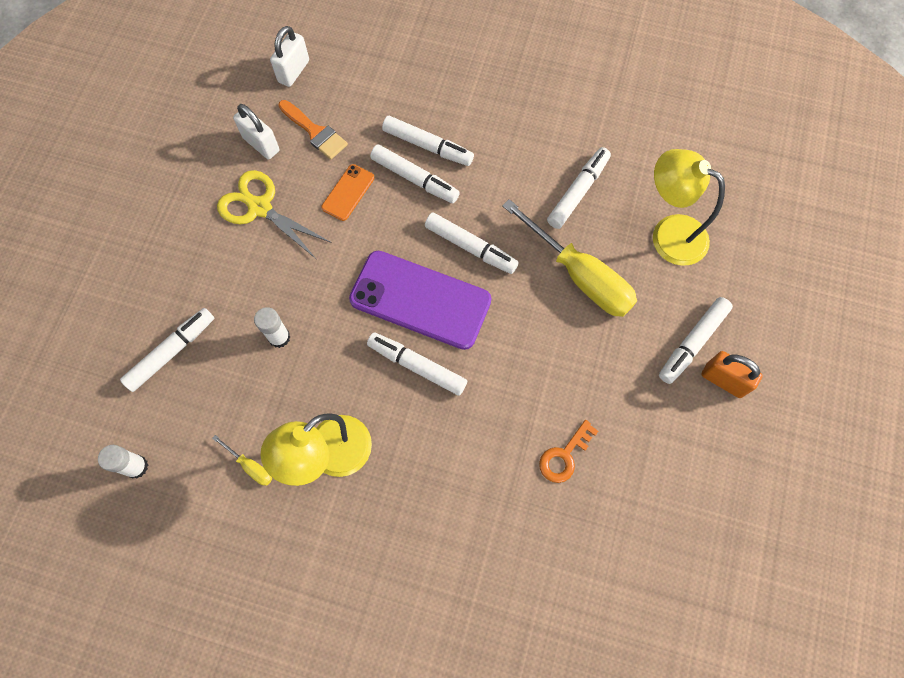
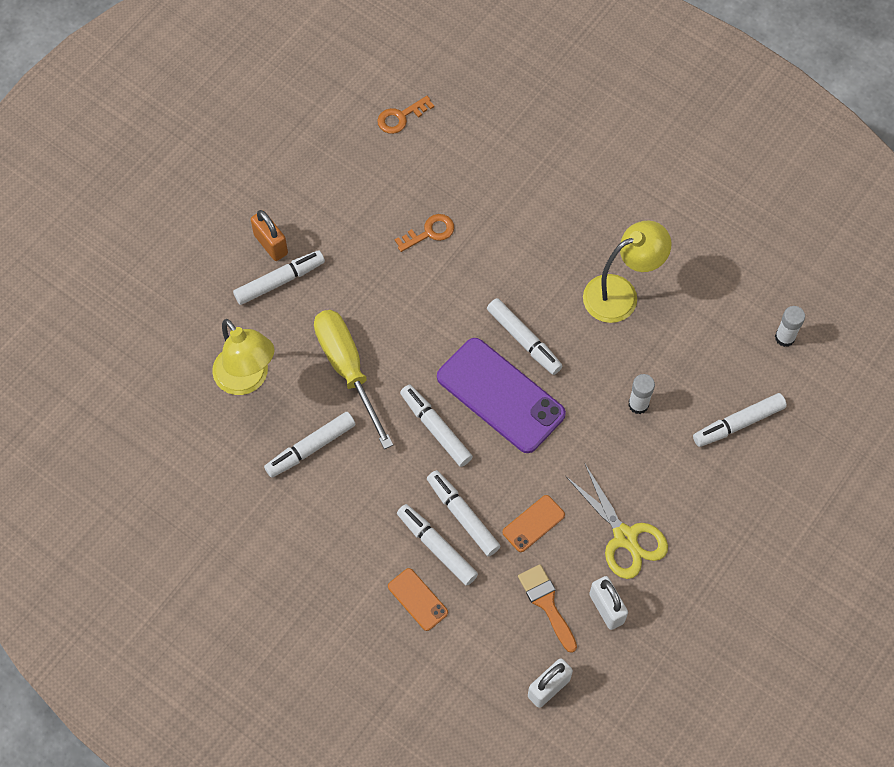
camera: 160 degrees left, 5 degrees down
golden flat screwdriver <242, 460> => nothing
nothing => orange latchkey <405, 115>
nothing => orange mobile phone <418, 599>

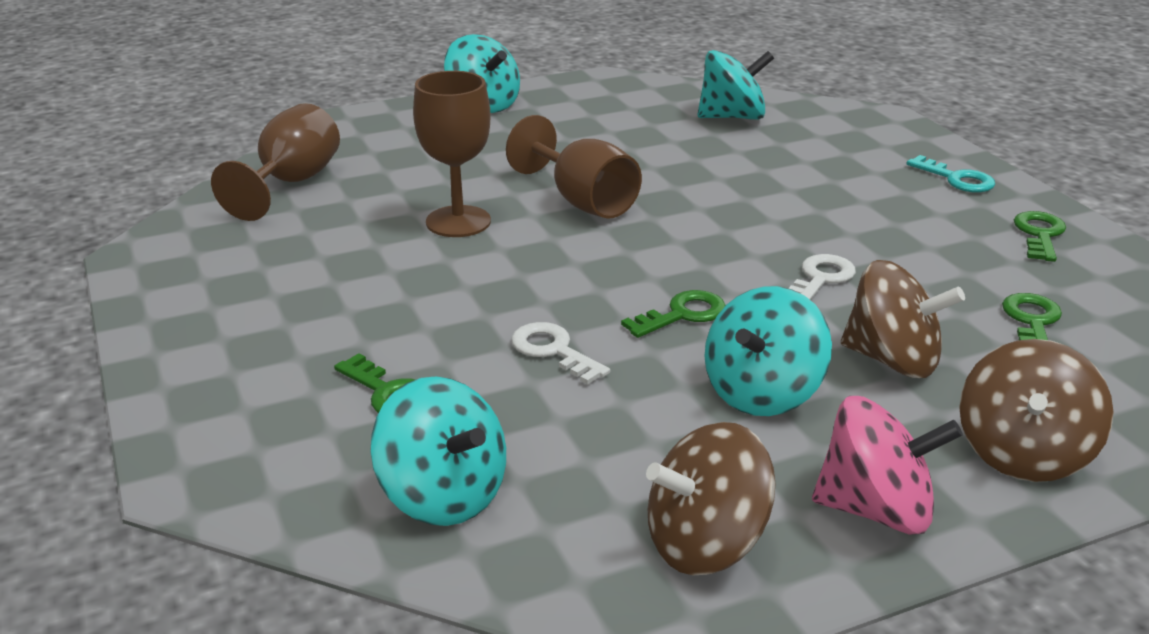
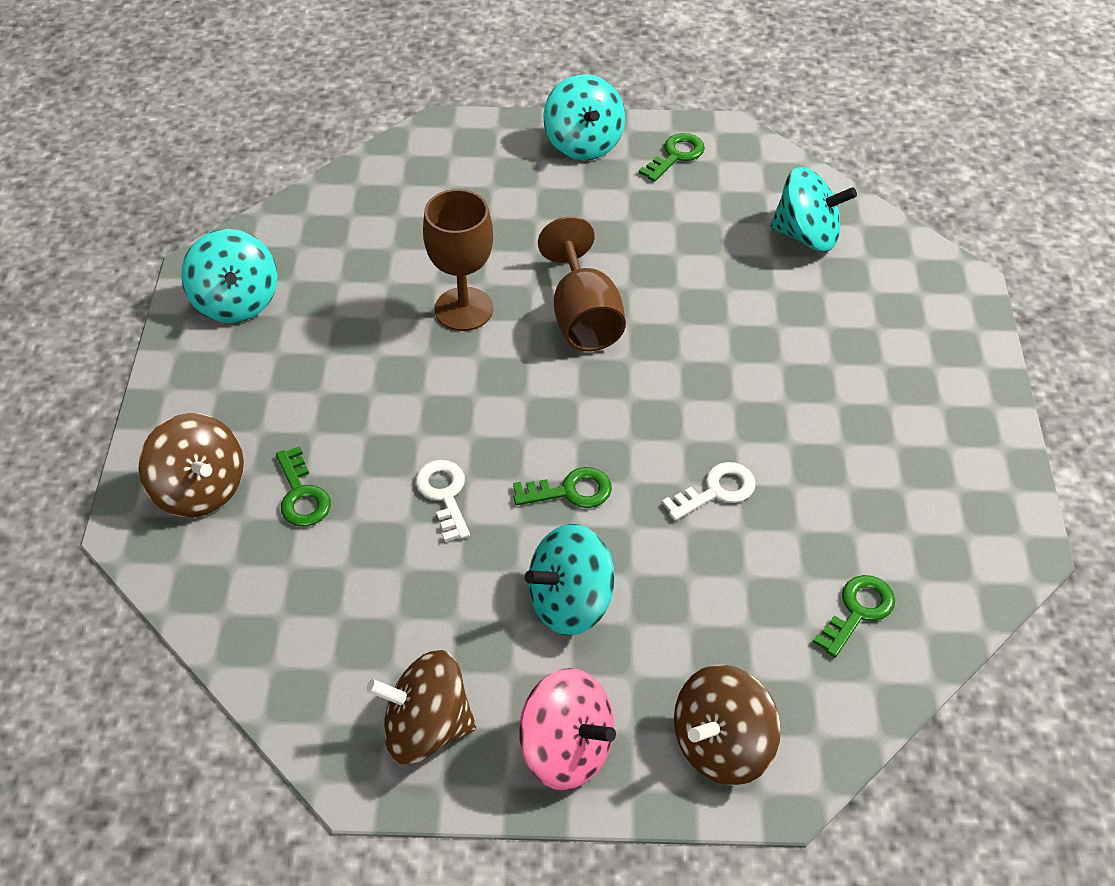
camera: 25 degrees right, 20 degrees up
russet chalice <275, 162> => nothing
turquoise latchkey <951, 173> => nothing
emerald latchkey <1040, 236> => emerald latchkey <672, 157>, move
russet toy top <903, 319> => russet toy top <191, 465>, move
turquoise toy top <438, 451> => turquoise toy top <229, 276>, move

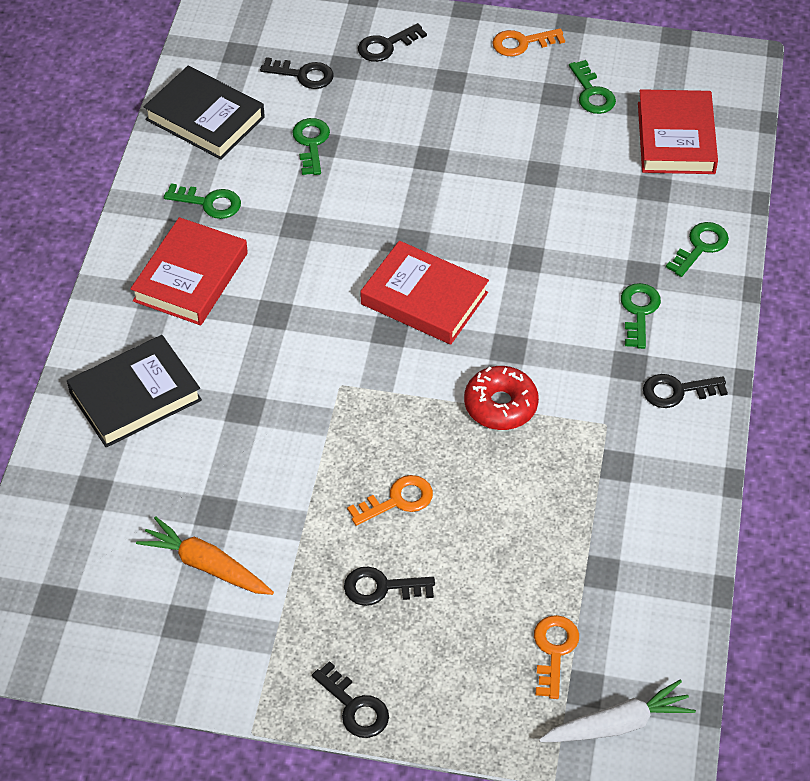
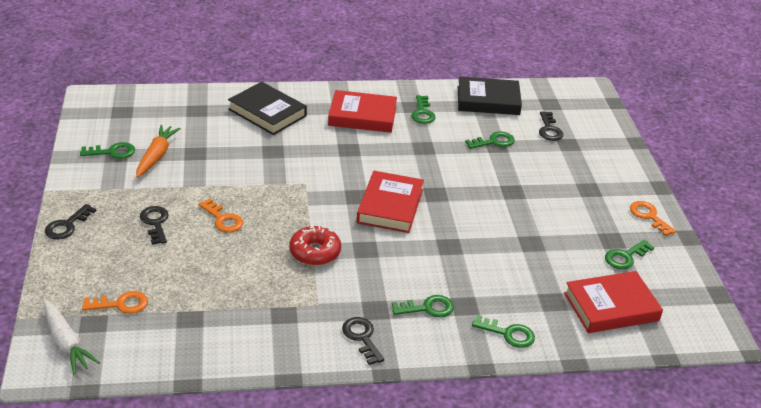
camera: 70 degrees right, 15 degrees down
ebony latchkey <392, 42> => nothing
ebony book <204, 113> => ebony book <490, 95>, 75 degrees clockwise
nothing => emerald latchkey <107, 150>

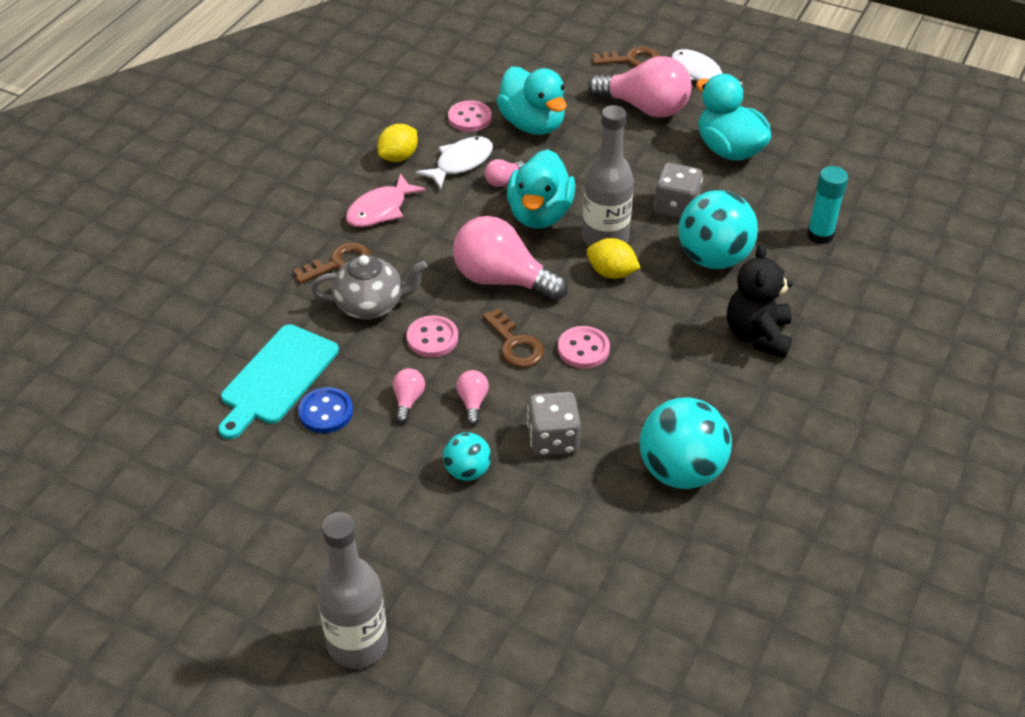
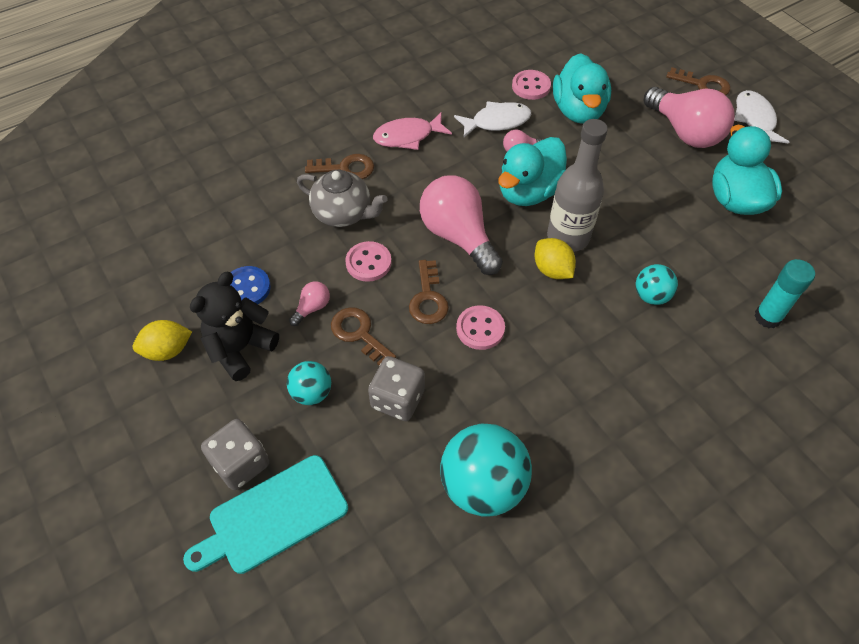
camera: 30 degrees right, 10 degrees up
golden toy lemon <397, 143> => golden toy lemon <162, 340>, move
grey game die <678, 191> => grey game die <235, 454>, move
turquoise ball <718, 229> => turquoise ball <657, 284>, x0.53
ebony teddy <760, 301> => ebony teddy <234, 326>, move
turquoise chopping board <278, 381> => turquoise chopping board <265, 514>, move
rosy lightbulb <472, 397> => russet latchkey <363, 336>
grey bottle <352, 590> => nothing

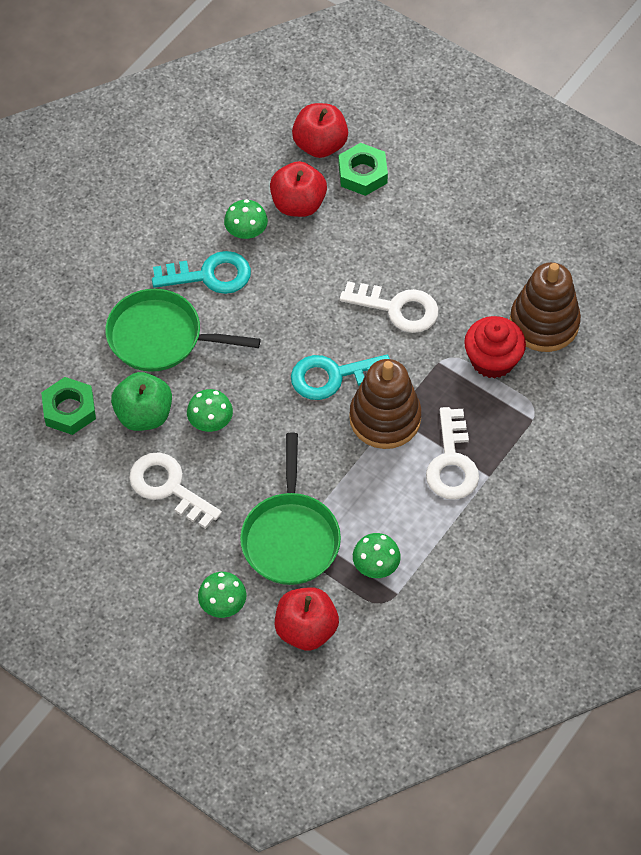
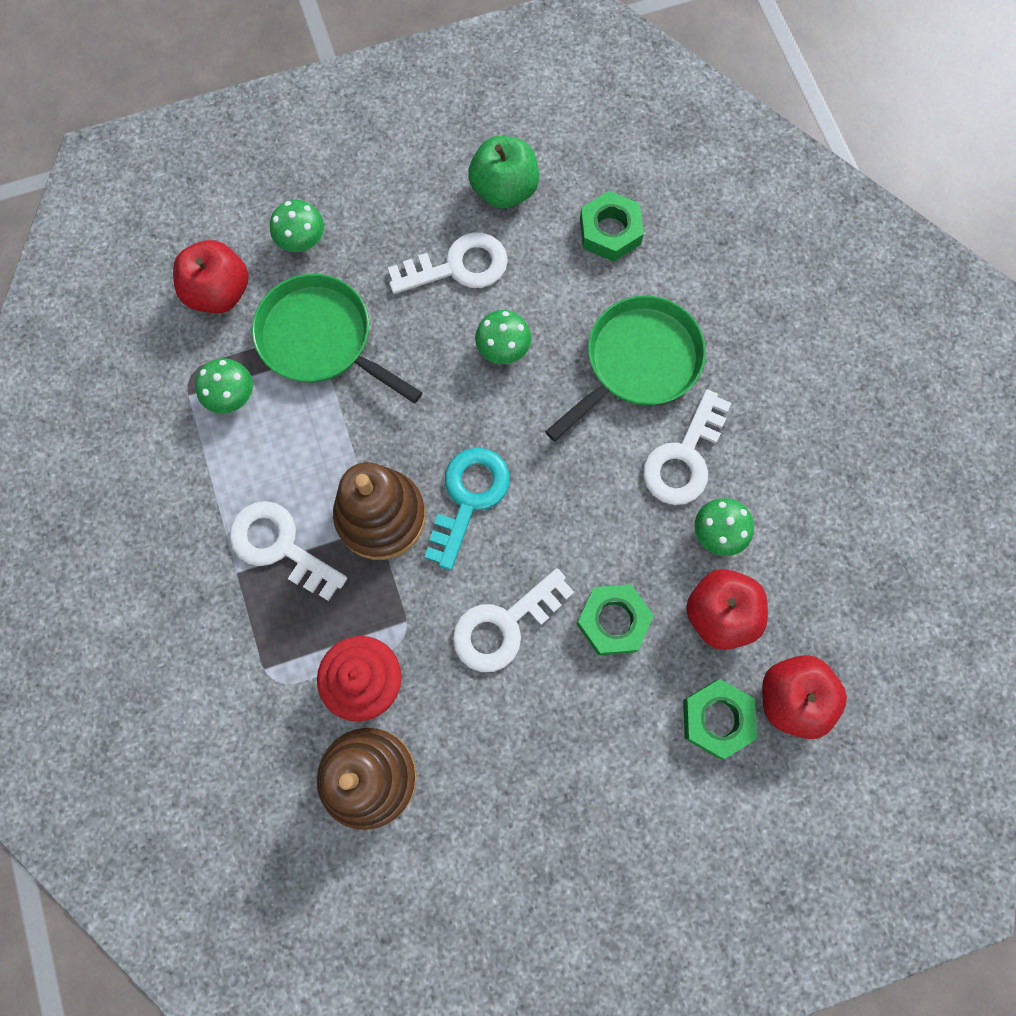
camera: 125 degrees right, 15 degrees up
turquoise latchkey <201, 272> => white latchkey <687, 447>
emerald apple <141, 401> => emerald apple <503, 172>, move
nothing => emerald hexagon nut <615, 619>

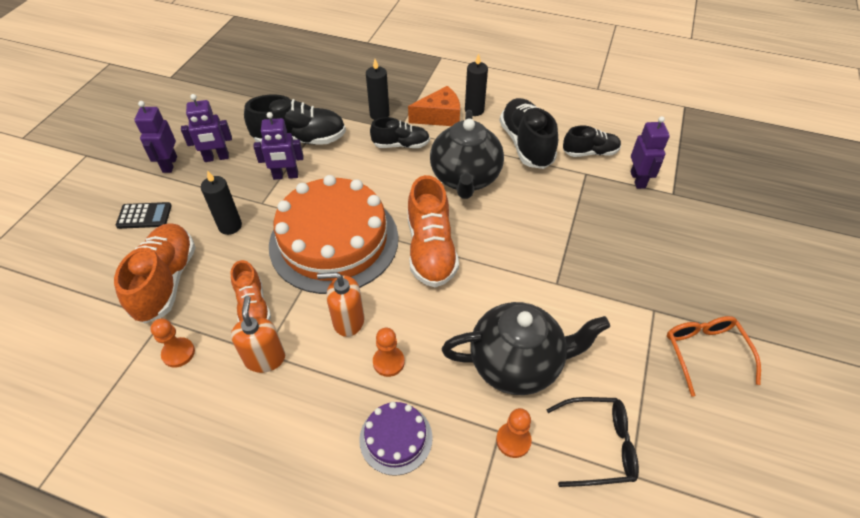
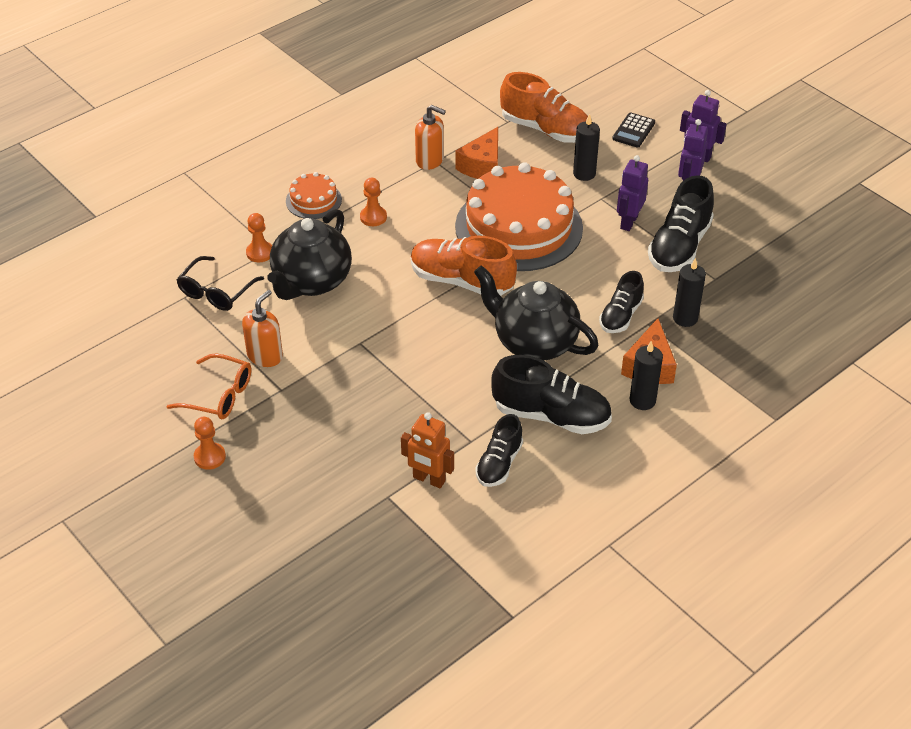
camera: 120 degrees right, 5 degrees down
violet robot figure <650, 152> => orange robot figure <427, 450>
orange shoe <250, 291> => orange piece of cheese <476, 153>
orange pump bottle <340, 304> => orange pump bottle <262, 328>, move
orange chess pawn <172, 343> => orange chess pawn <210, 443>, move
violet gateau <396, 439> => orange gateau <314, 195>

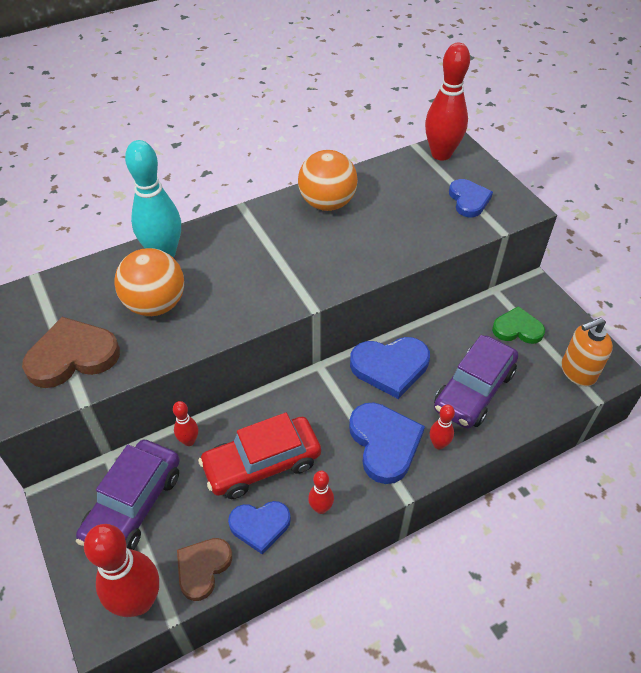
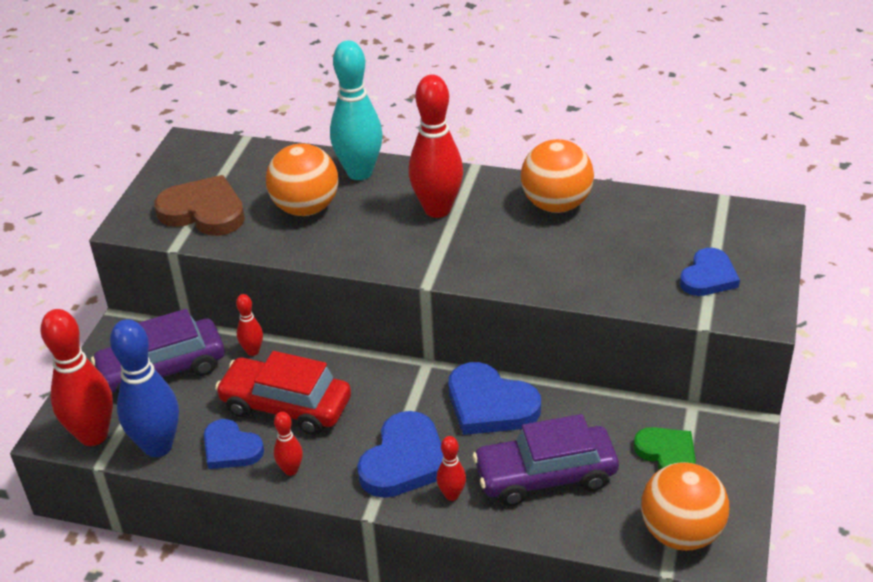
camera: 45 degrees right, 10 degrees down
scarlet skittle <447, 101> => scarlet skittle <435, 146>, move
orange pump bottle <587, 351> => orange ball <685, 506>
russet heart <204, 569> => royal blue skittle <144, 388>

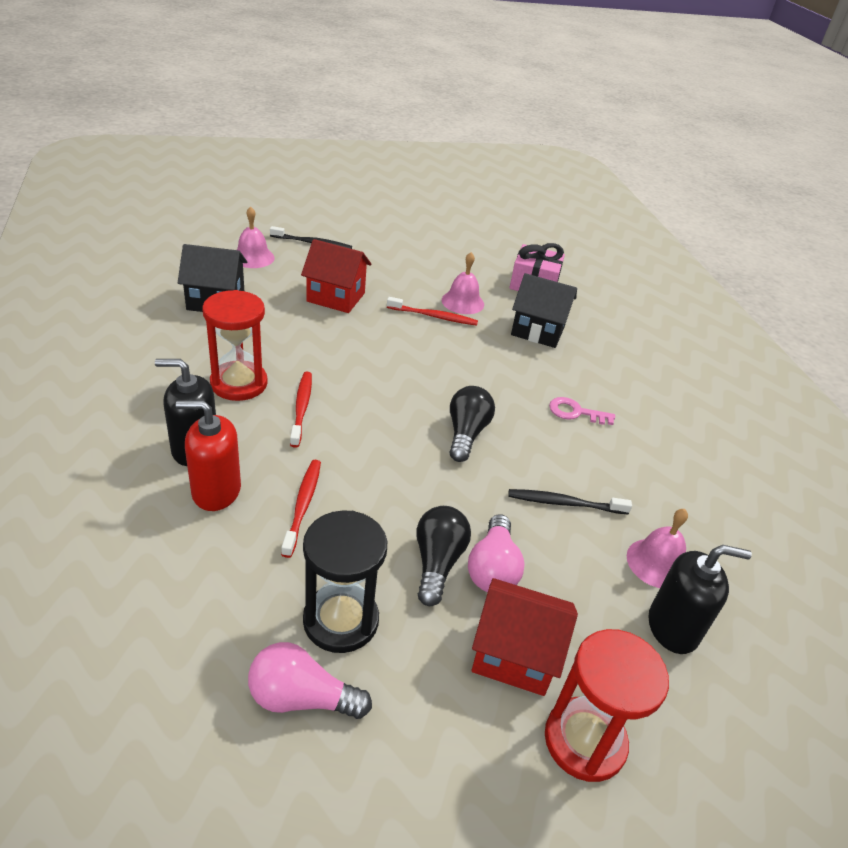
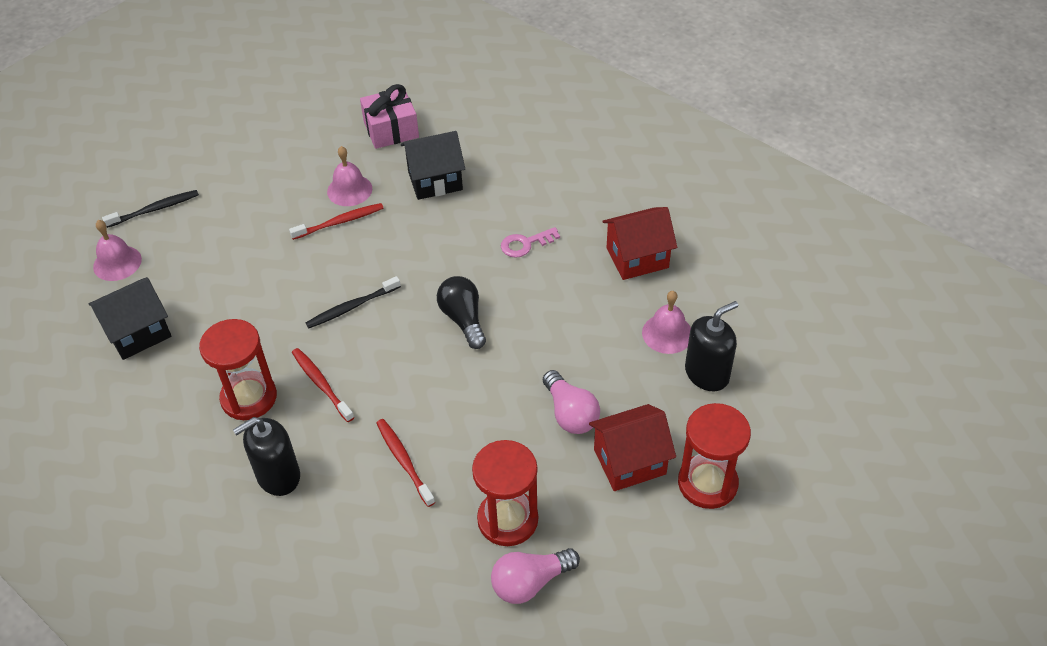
camera: 30 degrees left, 10 degrees up
scarlet house <336, 276> => scarlet house <639, 243>, move
scarlet pump bottle <208, 455> => nothing
ebony toothbrush <570, 501> => ebony toothbrush <353, 302>, move
ebony lightbulb <443, 556> => nothing
ebony hourglass <345, 581> => scarlet hourglass <505, 493>

